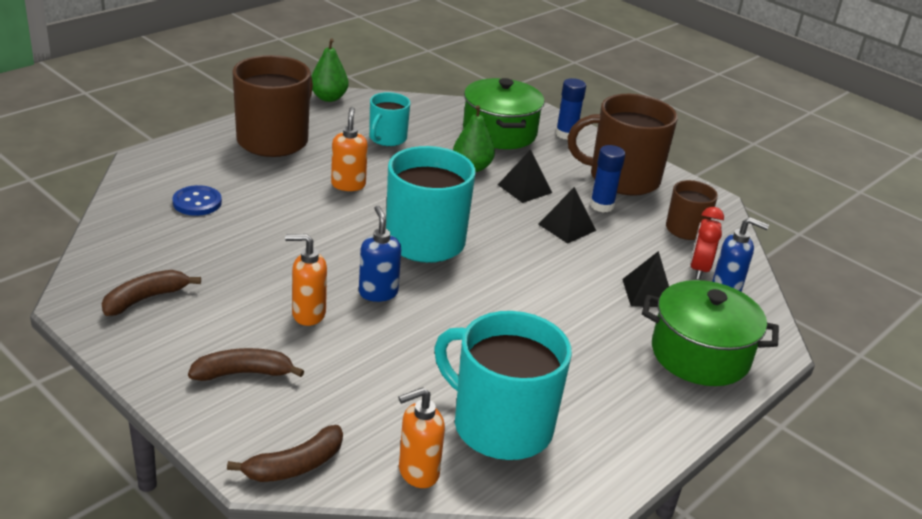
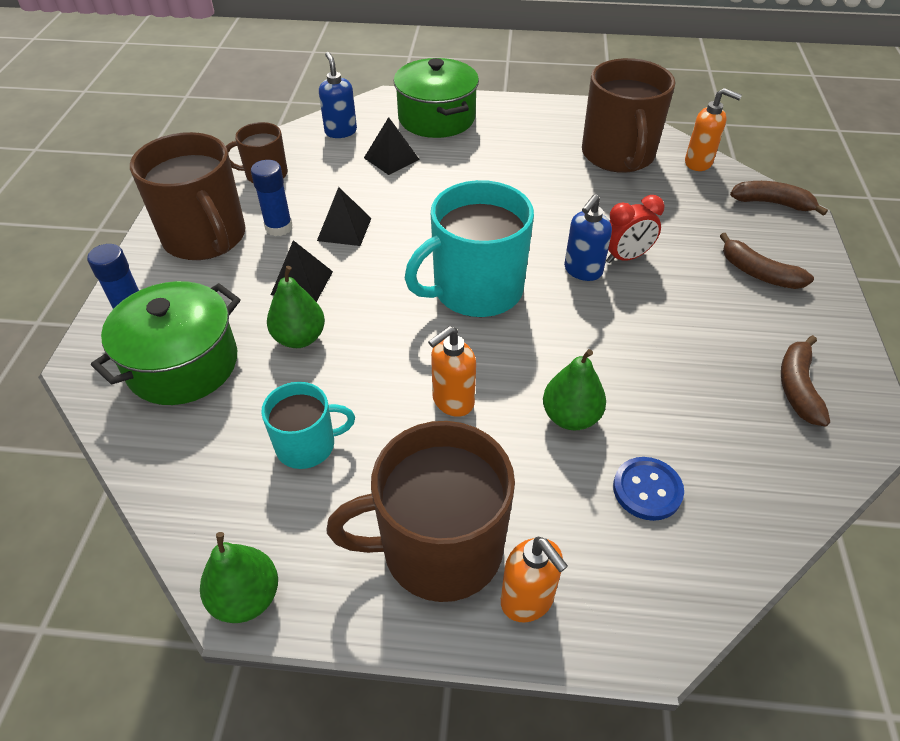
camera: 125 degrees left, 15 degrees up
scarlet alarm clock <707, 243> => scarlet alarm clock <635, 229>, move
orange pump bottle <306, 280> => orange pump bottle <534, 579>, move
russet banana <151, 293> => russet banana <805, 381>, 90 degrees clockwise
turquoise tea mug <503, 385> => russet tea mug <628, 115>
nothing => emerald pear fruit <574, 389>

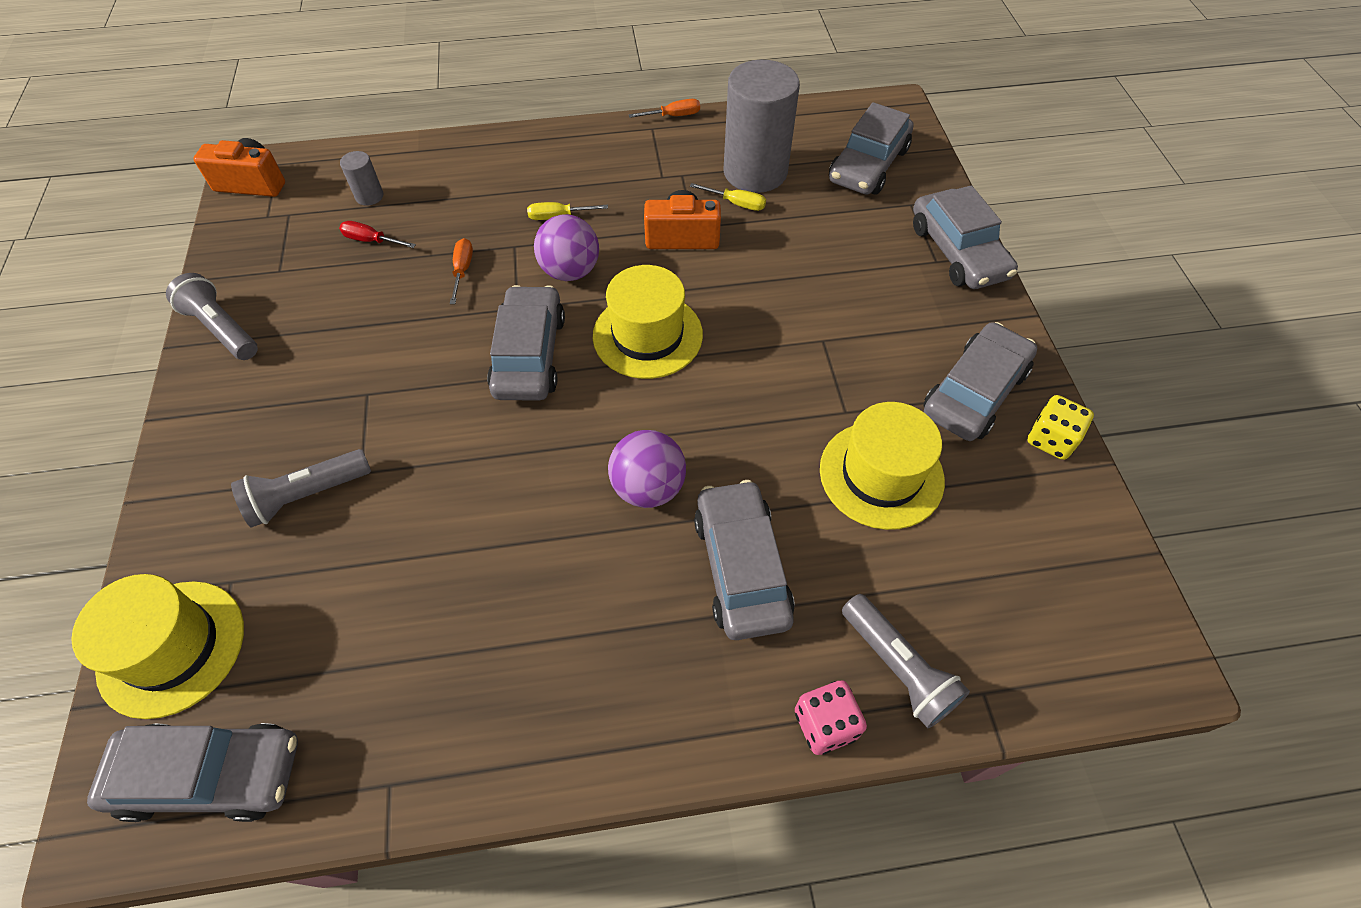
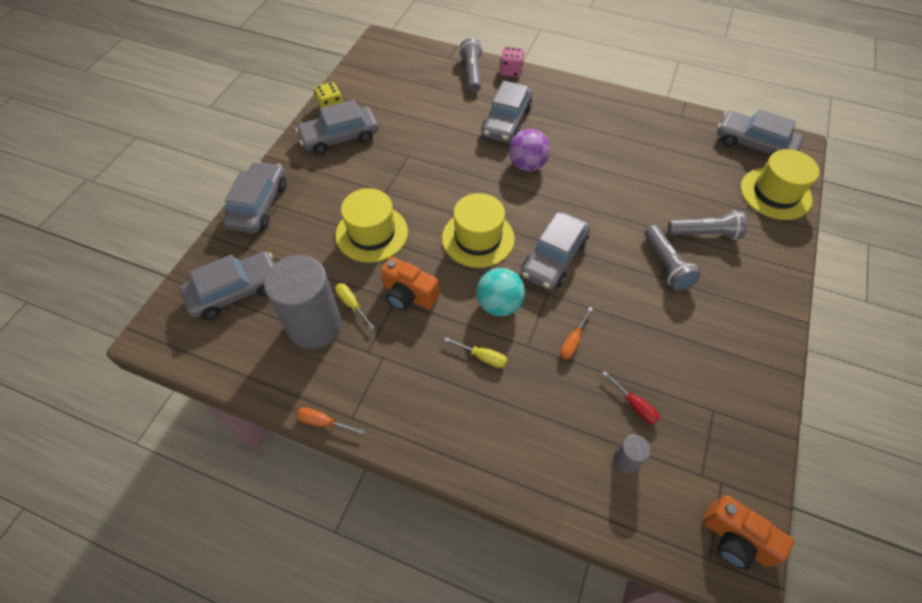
camera: 150 degrees left, 0 degrees up
violet ball <566, 247> => turquoise ball <501, 292>
grey pocket torch <212, 316> => grey pocket torch <672, 258>, move
golden top hat <882, 466> => golden top hat <372, 225>, move

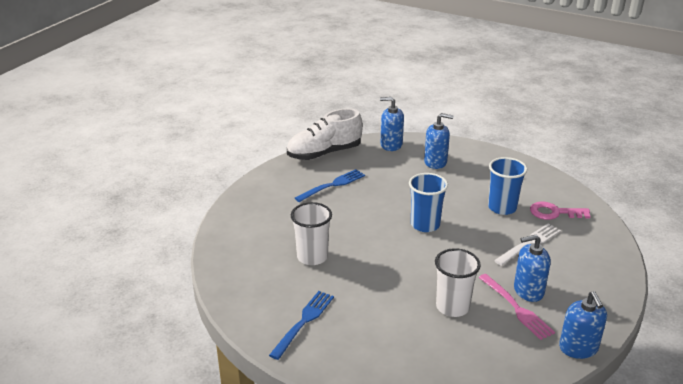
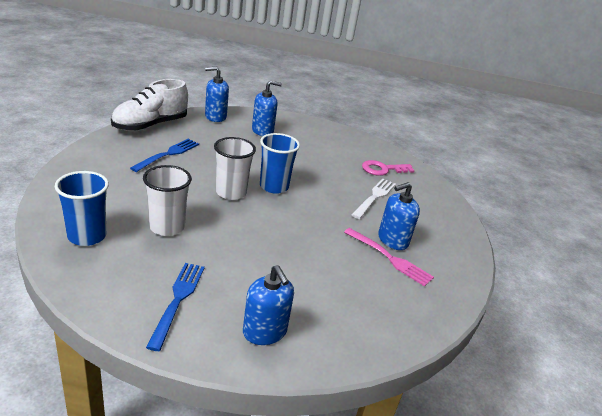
camera: 25 degrees left, 0 degrees up
royal blue beaker <507, 186> => royal blue beaker <82, 208>, move
white beaker <458, 282> => white beaker <235, 168>, move
royal blue pump bottle <583, 325> => royal blue pump bottle <268, 305>, move

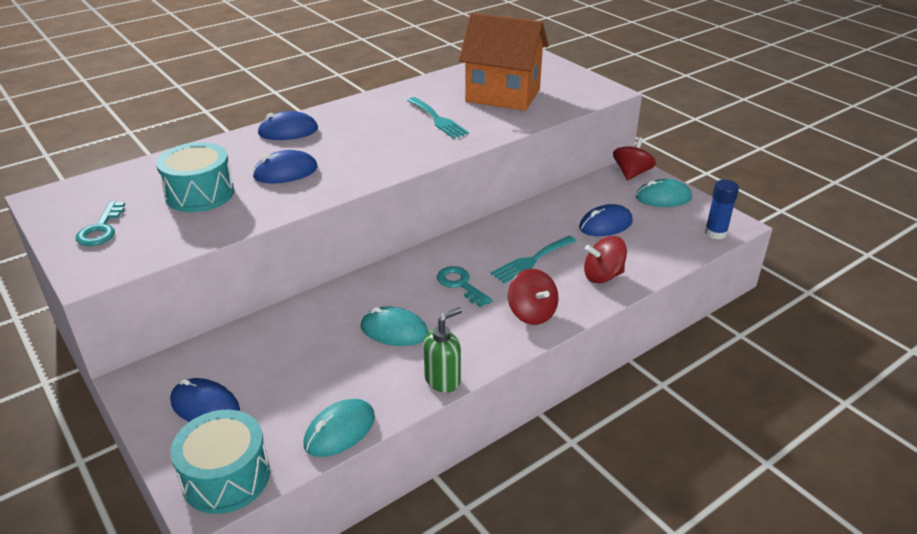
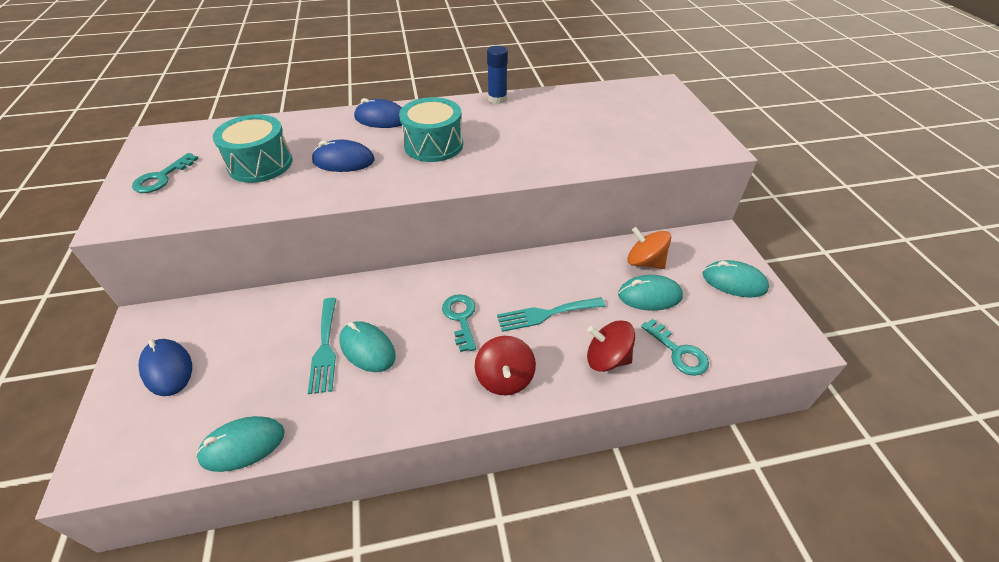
camera: 25 degrees right, 10 degrees up
orange house <504, 62> => nothing
turquoise table fork <438, 118> => turquoise table fork <322, 346>, move
scarlet toy top <634, 159> => nothing
royal blue stick of glue <722, 209> => royal blue stick of glue <497, 75>, move
royal blue mouse <606, 220> => turquoise mouse <650, 293>
emerald pump bottle <442, 350> => nothing
turquoise snare drum <220, 462> => turquoise snare drum <431, 129>, move
nothing => orange toy top <649, 248>
nothing => turquoise latchkey <675, 347>

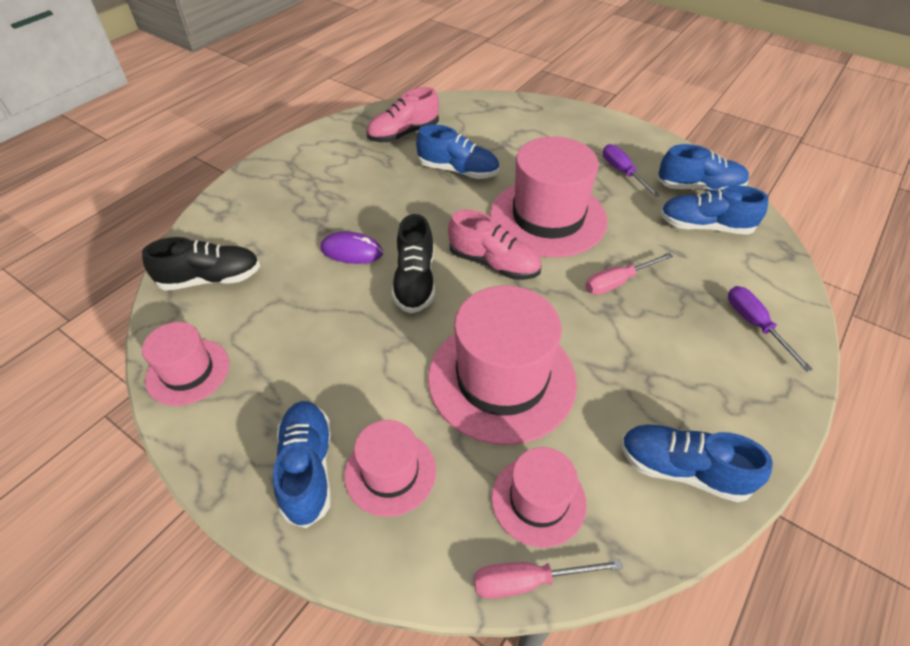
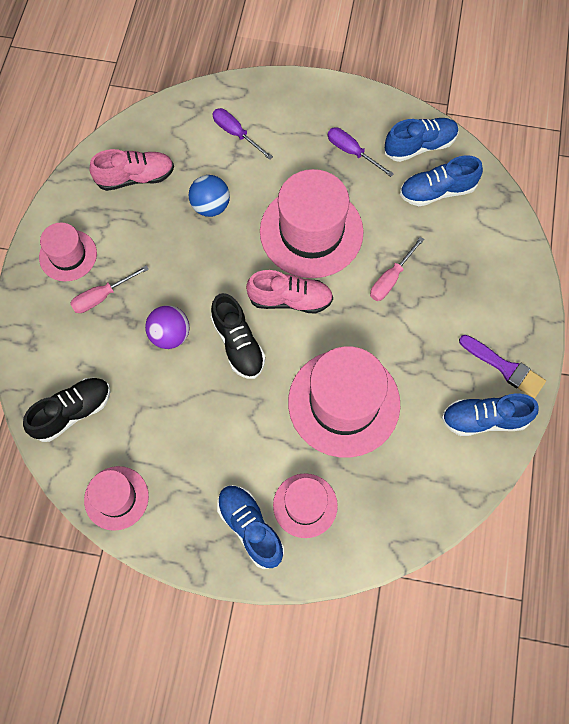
camera: 25 degrees left, 20 degrees up
rosy shoe <403, 114> => rosy shoe <131, 170>, 135 degrees counterclockwise
royal blue shoe <457, 151> => royal blue ball <209, 196>
violet mouse <351, 247> => violet ball <167, 327>
violet flat screwdriver <770, 329> => violet flat screwdriver <242, 134>, move
rosy top hat <539, 497> => rosy top hat <68, 252>, move
rosy flat screwdriver <548, 579> => rosy flat screwdriver <109, 289>, move
nothing => violet paintbrush <502, 366>

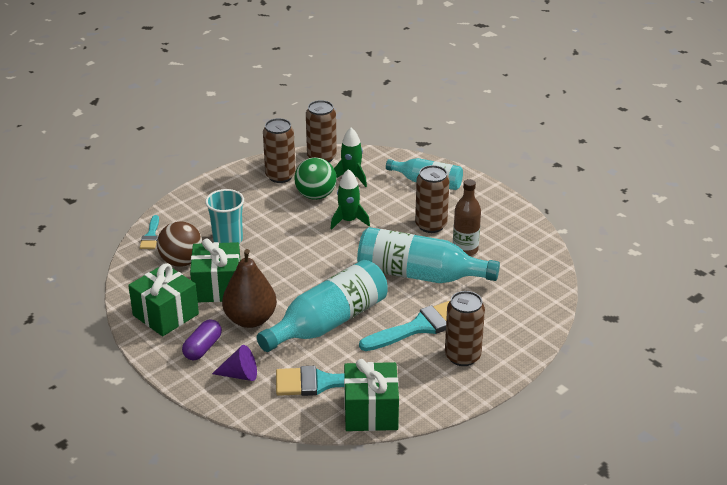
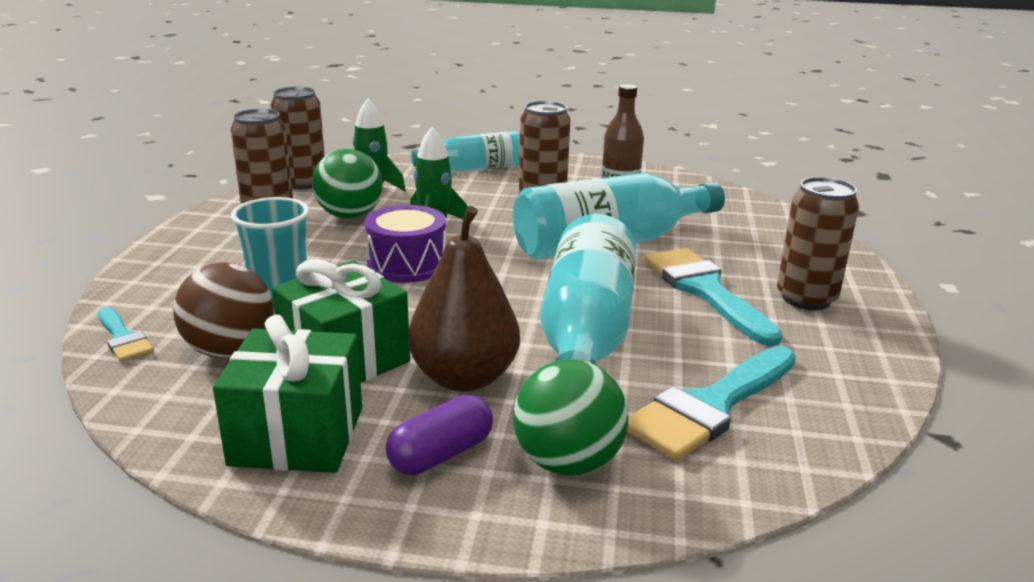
camera: 40 degrees left, 10 degrees down
turquoise paintbrush <404, 326> => turquoise paintbrush <714, 297>, 45 degrees counterclockwise
violet pill shape <202, 339> => violet pill shape <439, 435>, 60 degrees clockwise
violet cone shape <234, 363> => emerald ball <570, 417>
emerald wrapped gift <371, 395> => nothing
nothing => violet snare drum <405, 244>

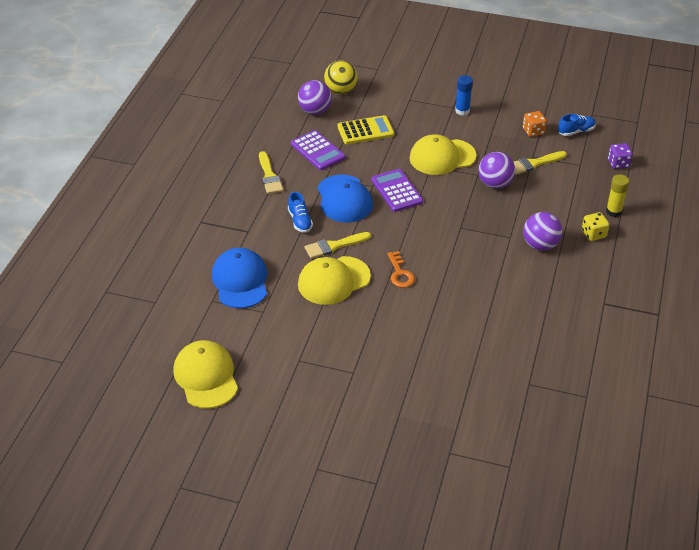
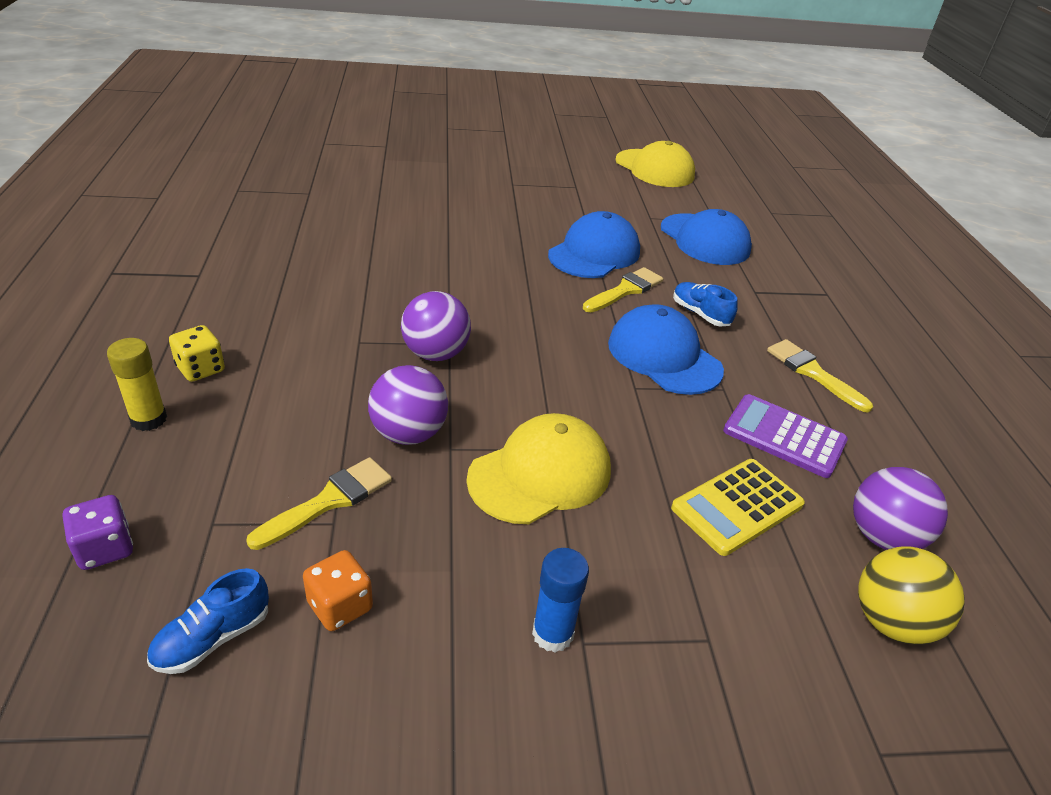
camera: 155 degrees right, 5 degrees down
violet adding machine <397, 190> => nothing
violet ball <543, 231> => violet ball <436, 326>, move
orange latchkey <401, 269> => nothing
golden baseball cap <334, 280> => royal blue baseball cap <594, 244>

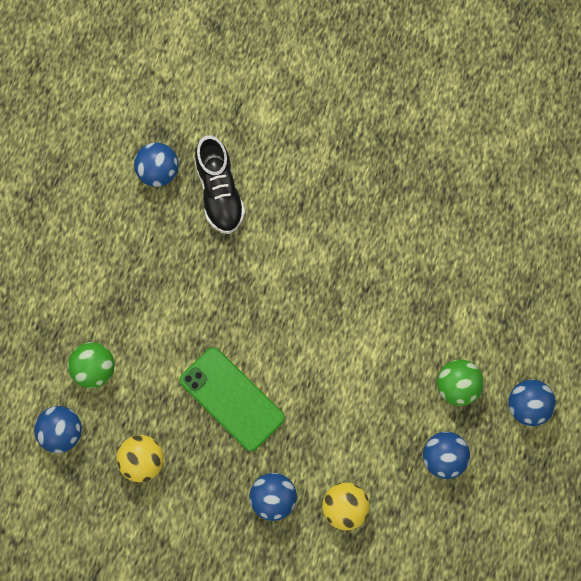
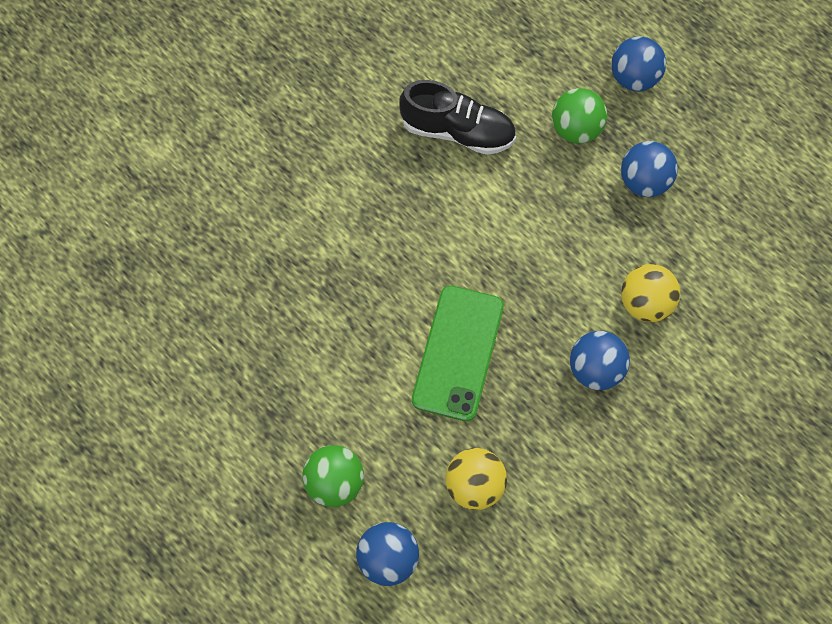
camera: 60 degrees left, 5 degrees down
ebony shoe <219, 184> => ebony shoe <457, 117>, move
royal blue ball <156, 164> => nothing
emerald mobile phone <232, 399> => emerald mobile phone <458, 353>, 60 degrees counterclockwise

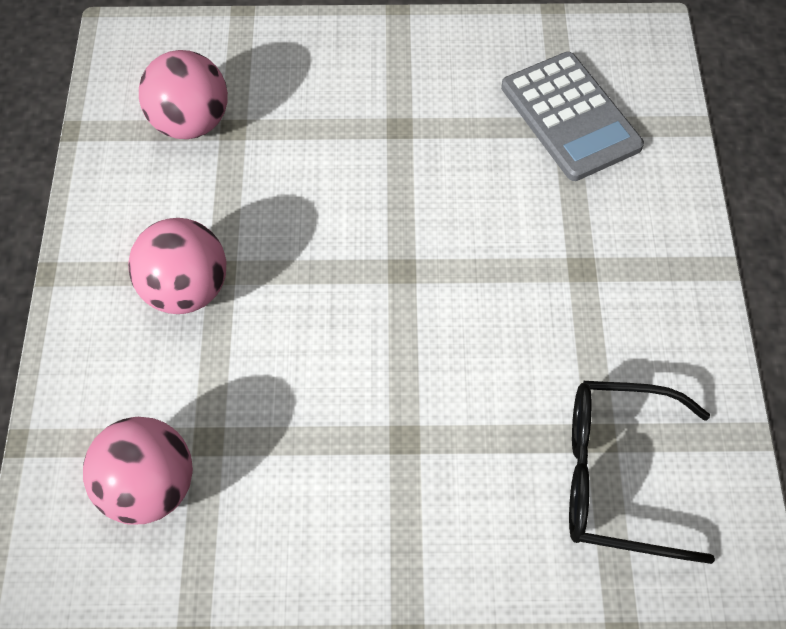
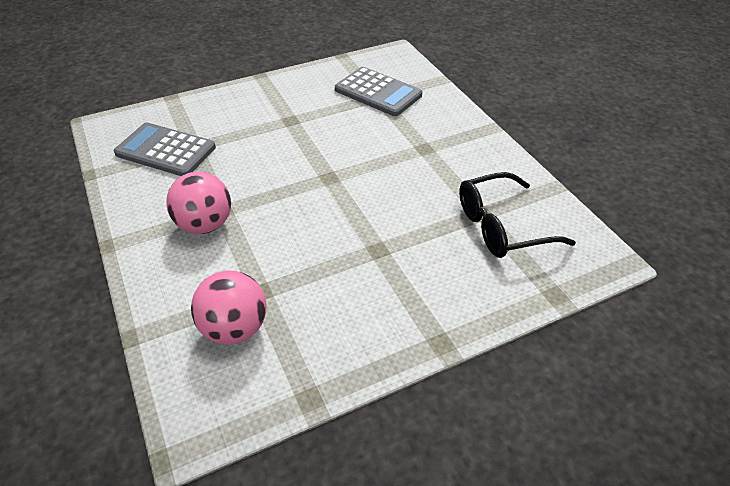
camera: 25 degrees left, 15 degrees down
rosy ball <183, 94> => grey adding machine <165, 149>

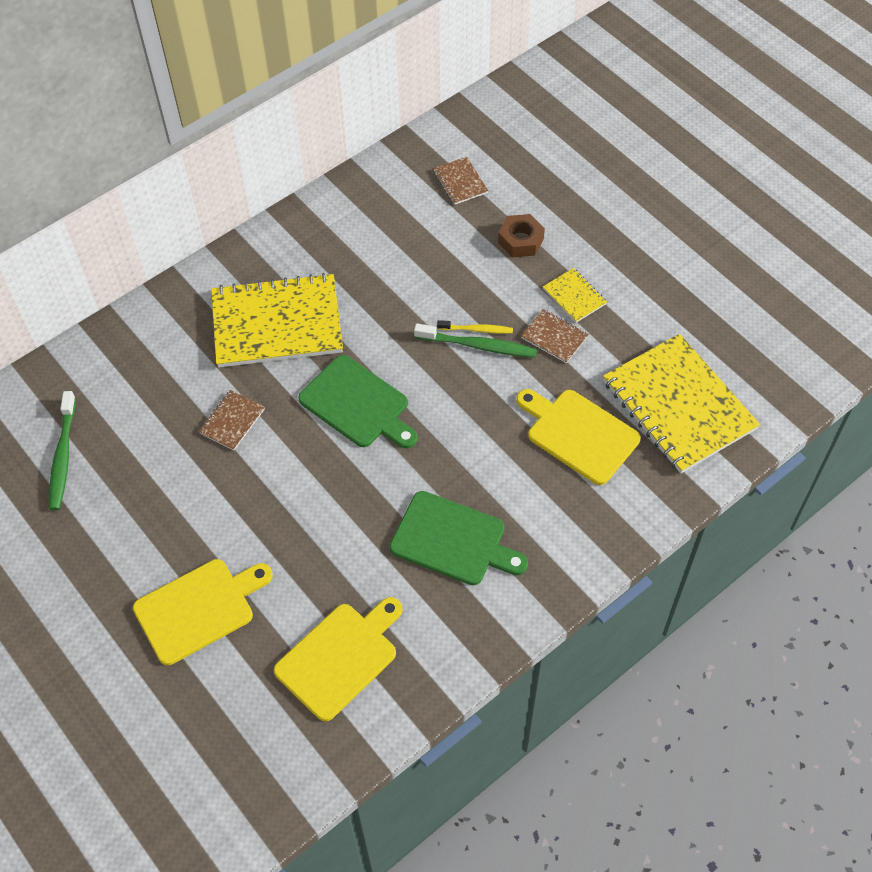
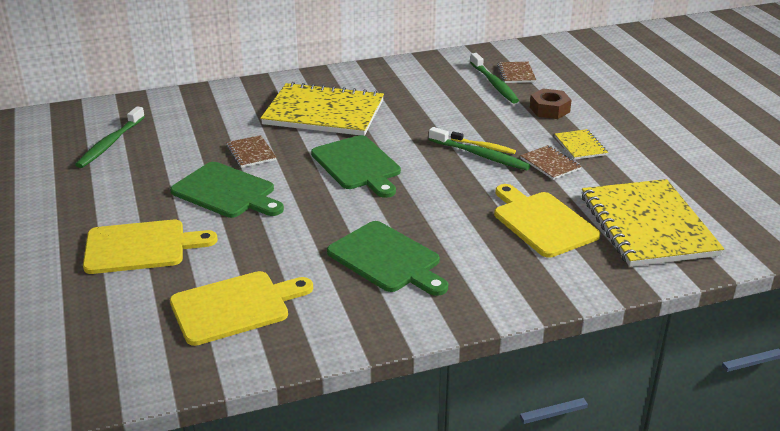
camera: 20 degrees right, 25 degrees down
russet notebook <232, 420> => russet notebook <251, 151>, 75 degrees counterclockwise
nothing => emerald toothbrush <494, 78>
nothing => emerald chopping board <227, 190>

